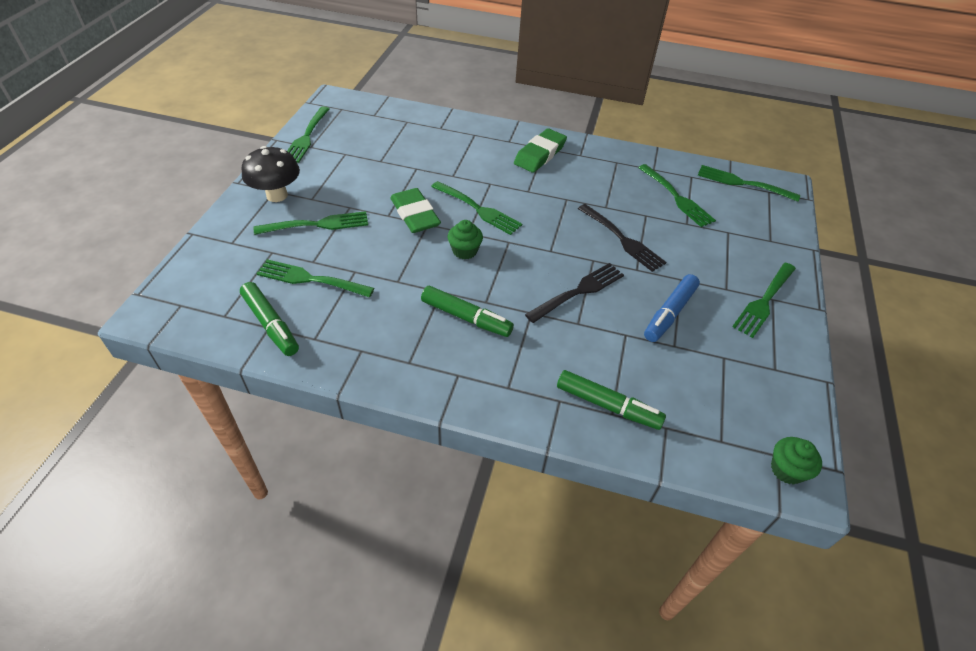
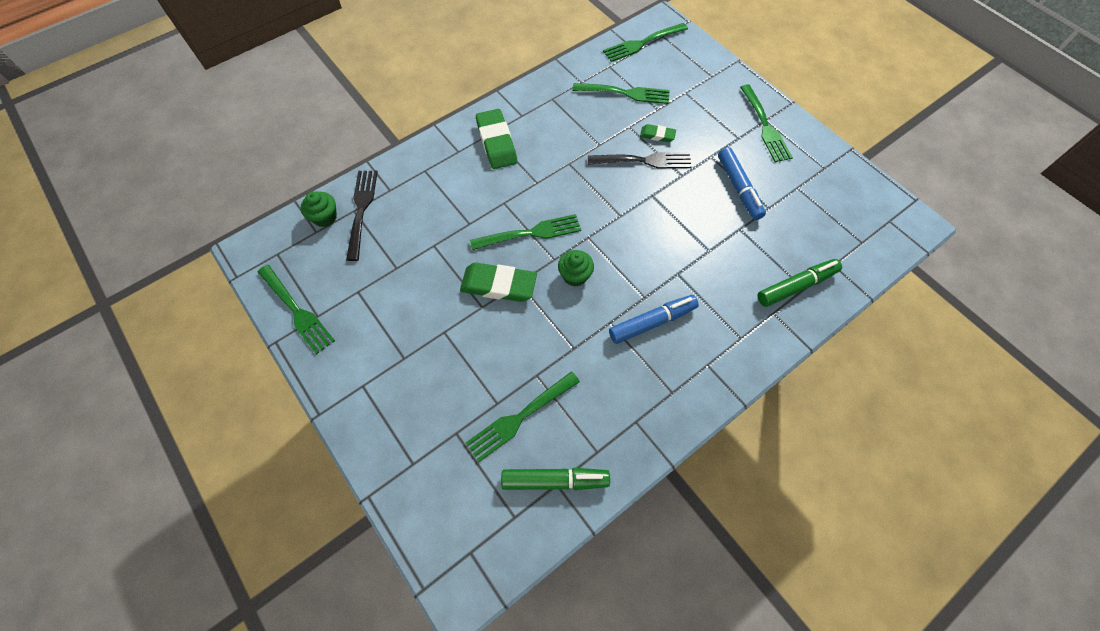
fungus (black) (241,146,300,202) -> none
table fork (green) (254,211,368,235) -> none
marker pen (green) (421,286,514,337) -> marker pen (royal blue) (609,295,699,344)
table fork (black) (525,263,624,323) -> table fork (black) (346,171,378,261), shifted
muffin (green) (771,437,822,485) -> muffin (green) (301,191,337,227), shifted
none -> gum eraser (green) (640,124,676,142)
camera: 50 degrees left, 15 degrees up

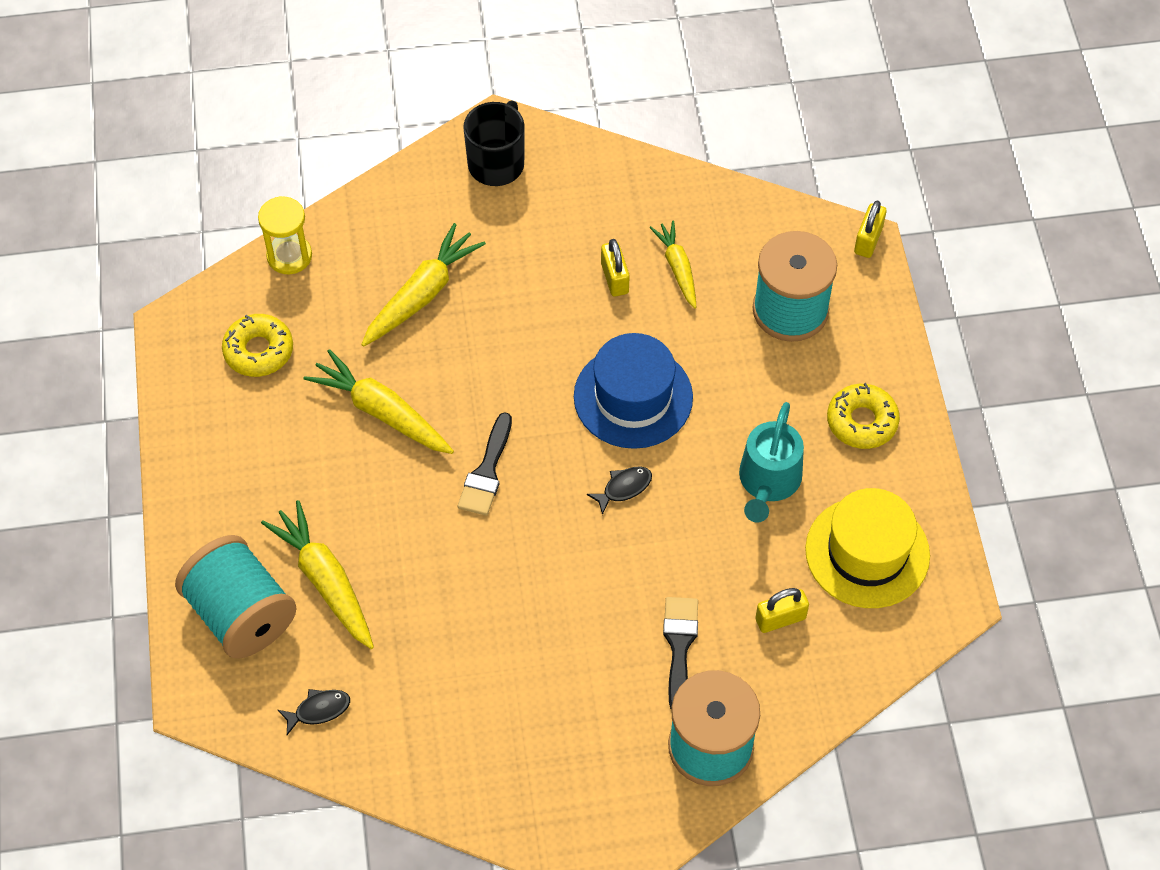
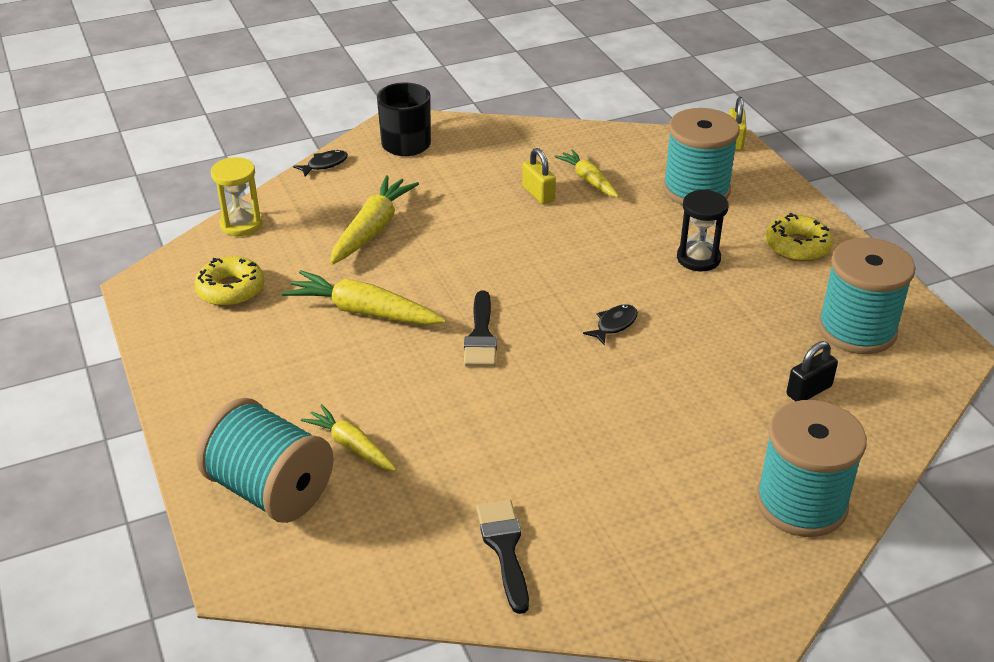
root vegetable (yellow) (261,500,374,649) -> root vegetable (yellow) (301,404,397,471), x0.63
fish (black) (278,689,350,735) -> fish (black) (293,150,348,177), shifted
hat (royal blue) (574,333,693,449) -> none
paintbrush (black) (663,597,698,709) -> paintbrush (black) (476,500,529,614), shifted
watering pot (aqua) (739,402,804,523) -> none
small lock (yellow) (755,588,809,633) -> small lock (black) (786,341,838,402)
hat (yellow) (805,488,930,608) -> spool (aqua) (818,238,915,354)
none -> sandglass (black) (677,190,729,271)
camera: 15 degrees left, 20 degrees down

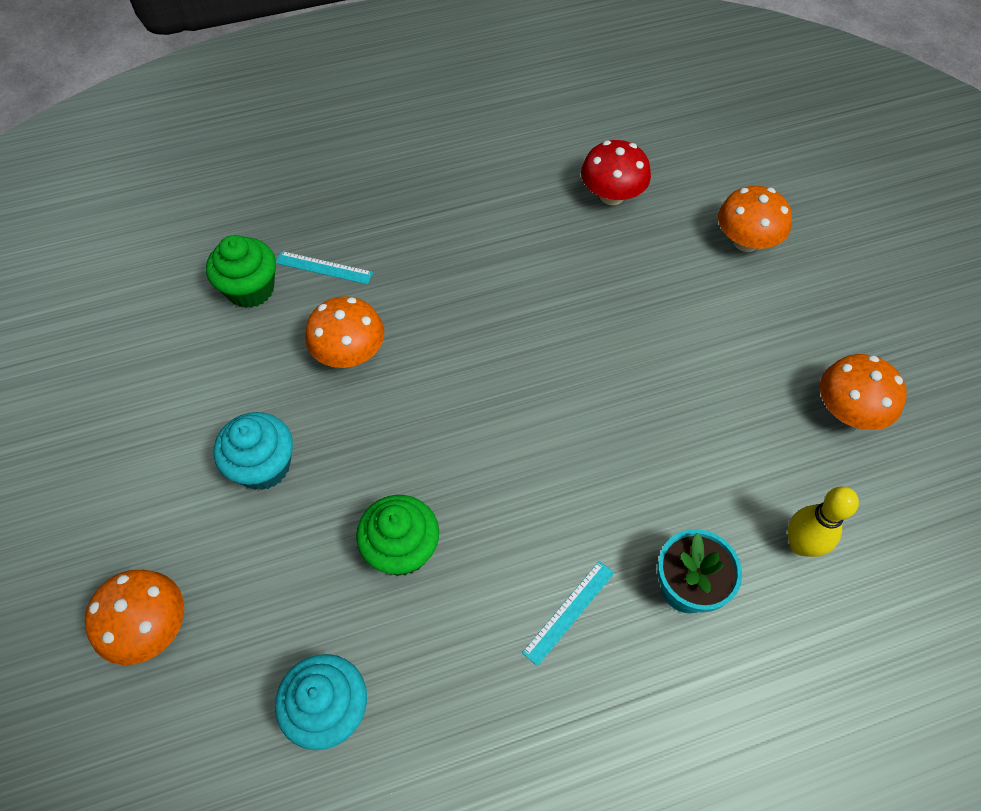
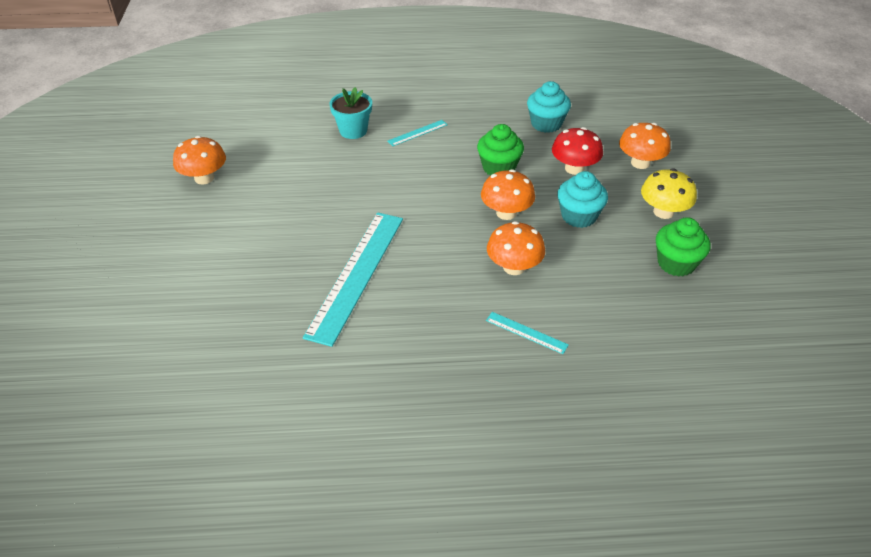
muffin (green) (206,235,276,308) -> muffin (green) (656,217,711,277), shifted
fungus (scarlet) (581,140,651,205) -> fungus (scarlet) (552,127,603,175), shifted
fungus (orange) (718,185,792,252) -> fungus (orange) (481,169,535,220), shifted
skittle (yellow) (788,486,859,557) -> none
none -> straightedge (aqua) (303,212,403,347)
none -> fungus (yellow) (641,169,697,219)
camera: 165 degrees left, 15 degrees down

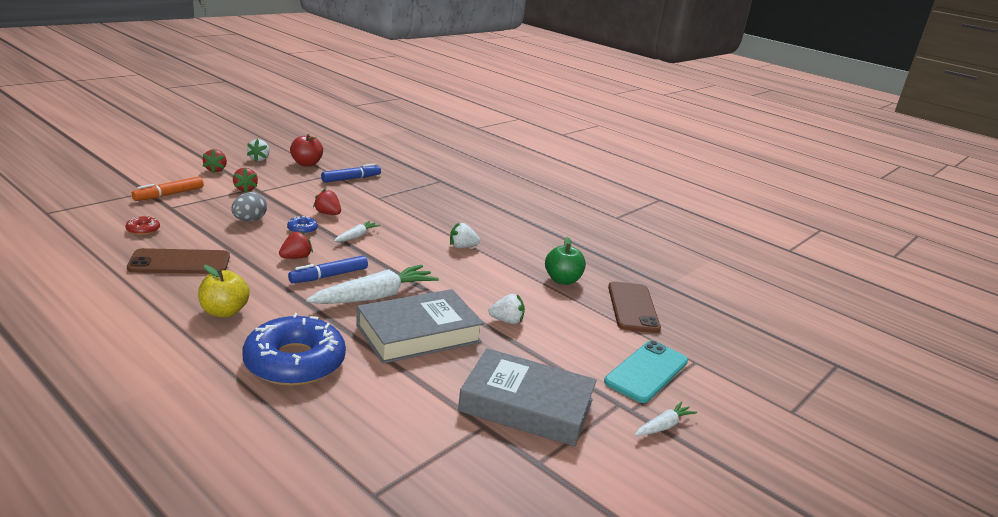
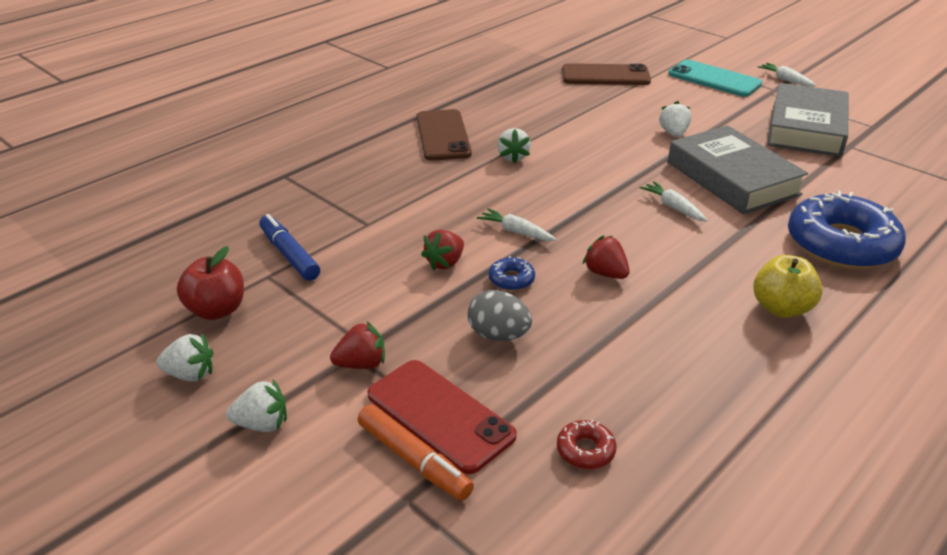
mobile phone (russet) (127,248,230,274) -> mobile phone (russet) (416,109,472,161), shifted
toy strawberry (scarlet) (203,149,227,173) -> toy strawberry (white) (226,380,287,432)
marker pen (royal blue) (288,256,368,284) -> none
root vegetable (white) (306,265,439,304) -> root vegetable (white) (640,181,708,222), x0.50
toy apple (green) (545,237,586,285) -> none
none -> mobile phone (scarlet) (367,360,517,474)
camera: 85 degrees left, 10 degrees up

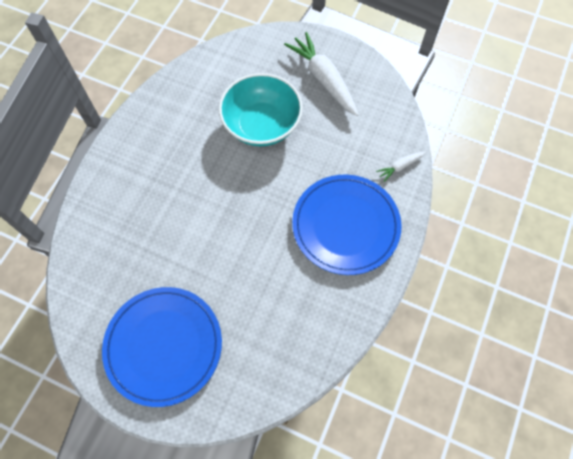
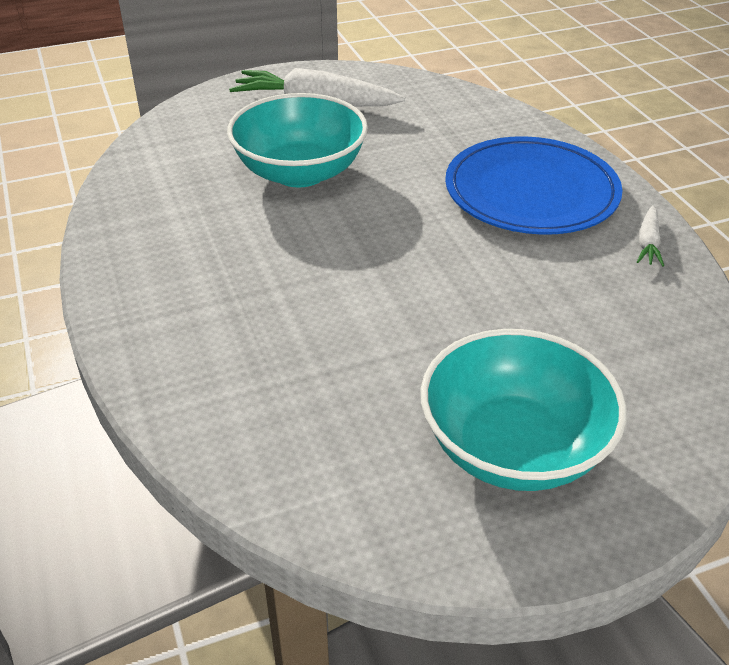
flat dish (royal blue) (102,287,222,407) -> serving bowl (aqua) (421,329,627,491)
root vegetable (white) (376,151,426,182) -> root vegetable (white) (637,205,664,267), shifted
camera: 45 degrees left, 25 degrees down

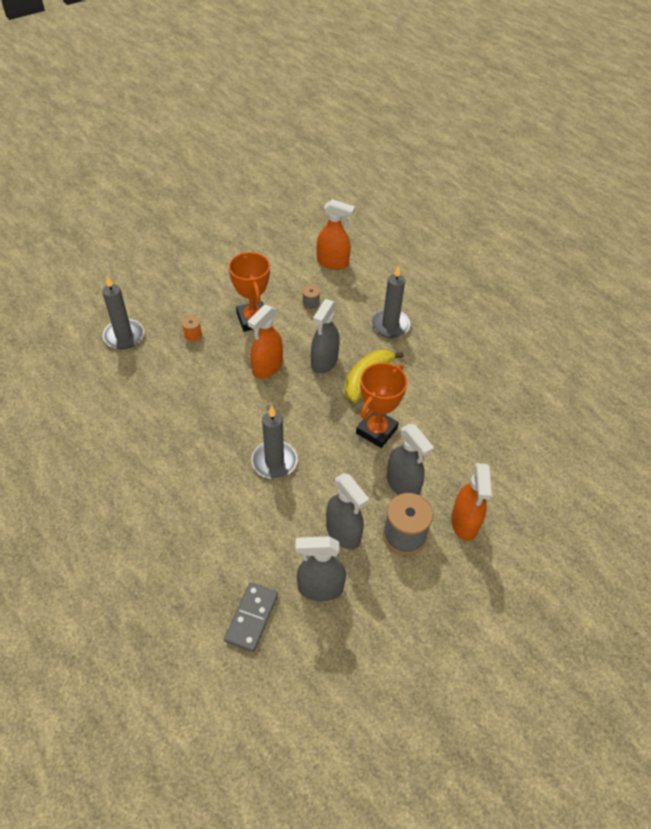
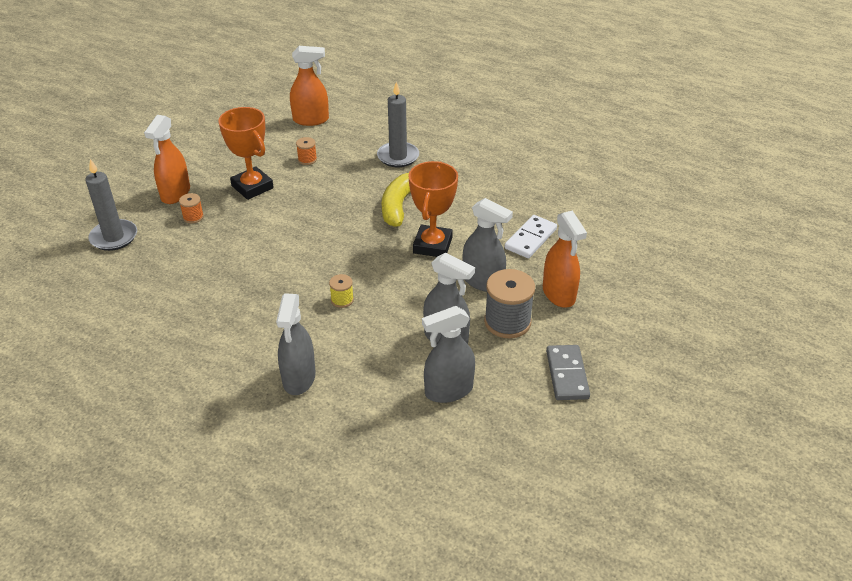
domino tile (ash-grey) (224,582,278,652) -> domino tile (ash-grey) (546,345,590,400), shifted
spray bottle (orange) (248,304,283,379) -> spray bottle (orange) (144,115,190,204), shifted
wax candle (ash-grey) (251,406,297,479) -> spool (yellow) (329,274,354,308)
spool (ash-grey) (302,285,320,311) -> spool (orange) (296,137,317,165)
spray bottle (ash-grey) (311,299,340,374) -> spray bottle (ash-grey) (276,293,316,395), shifted
none -> domino tile (white) (505,215,557,258)
camera: 20 degrees left, 10 degrees down

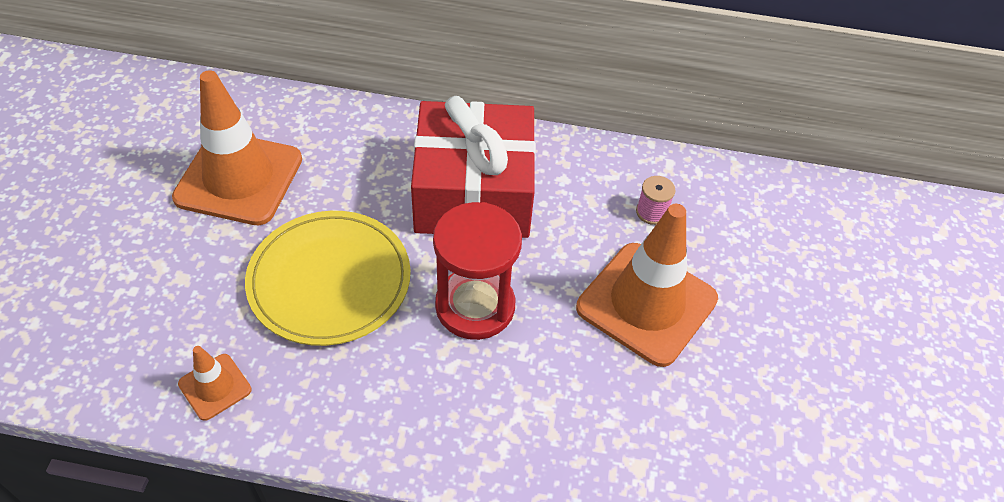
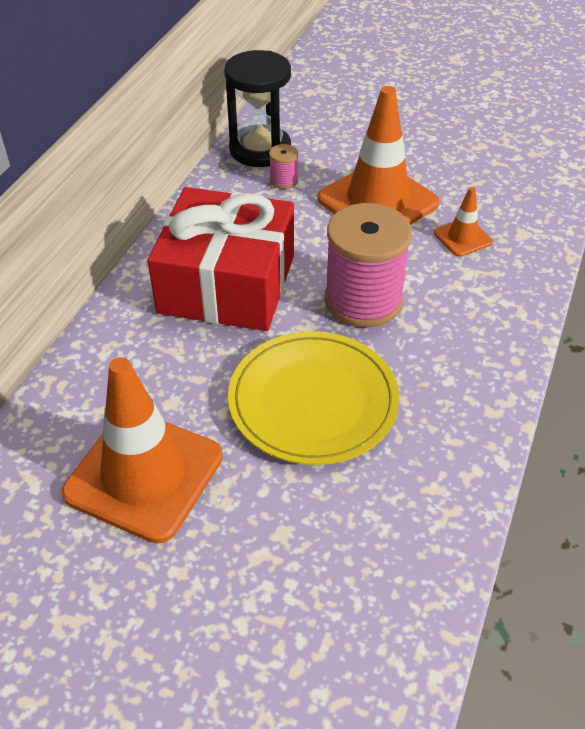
road cone (orange) (178,346,252,421) -> road cone (orange) (434,187,493,257), shifted
sandglass (scarlet) (433,202,522,340) -> spool (pink) (325,203,412,328)
none -> sandglass (black) (224,50,291,167)
camera: 75 degrees left, 5 degrees down

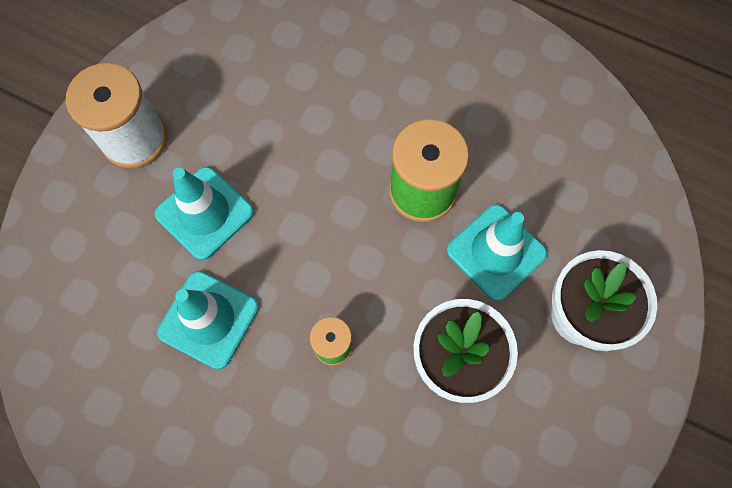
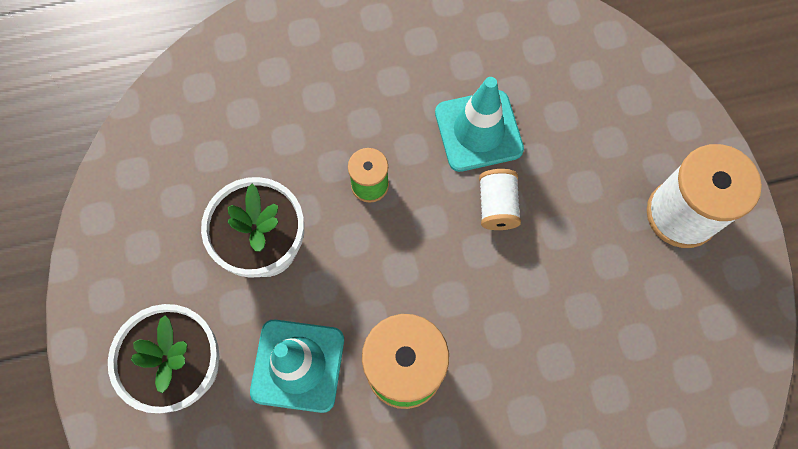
road cone (aqua) (155,167,254,260) -> none
none -> spool (white) (479,169,521,230)
camera: 140 degrees right, 0 degrees up

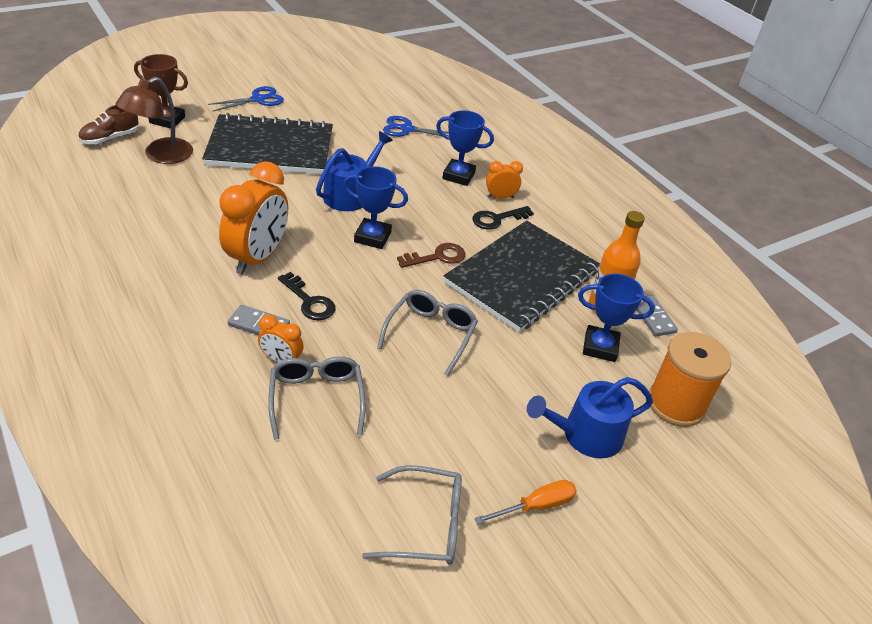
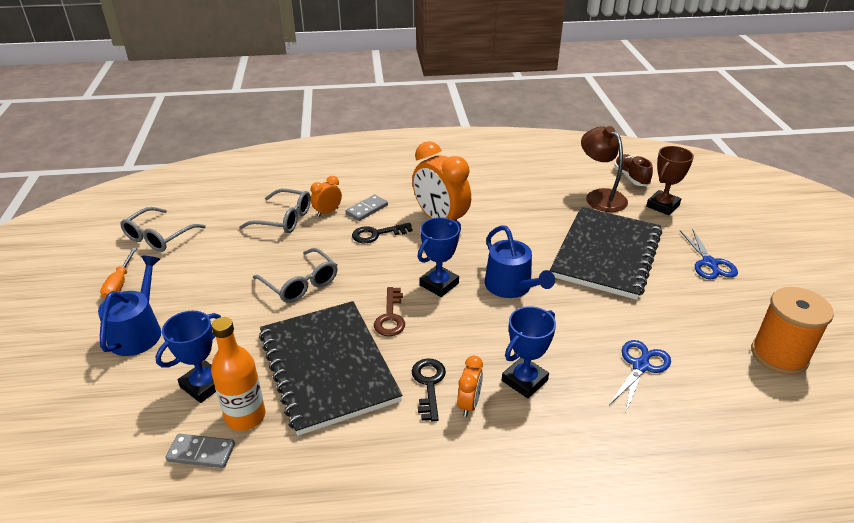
spool (orange) (649,332,731,427) -> spool (orange) (751,287,834,375), shifted
camera: 120 degrees right, 5 degrees down

